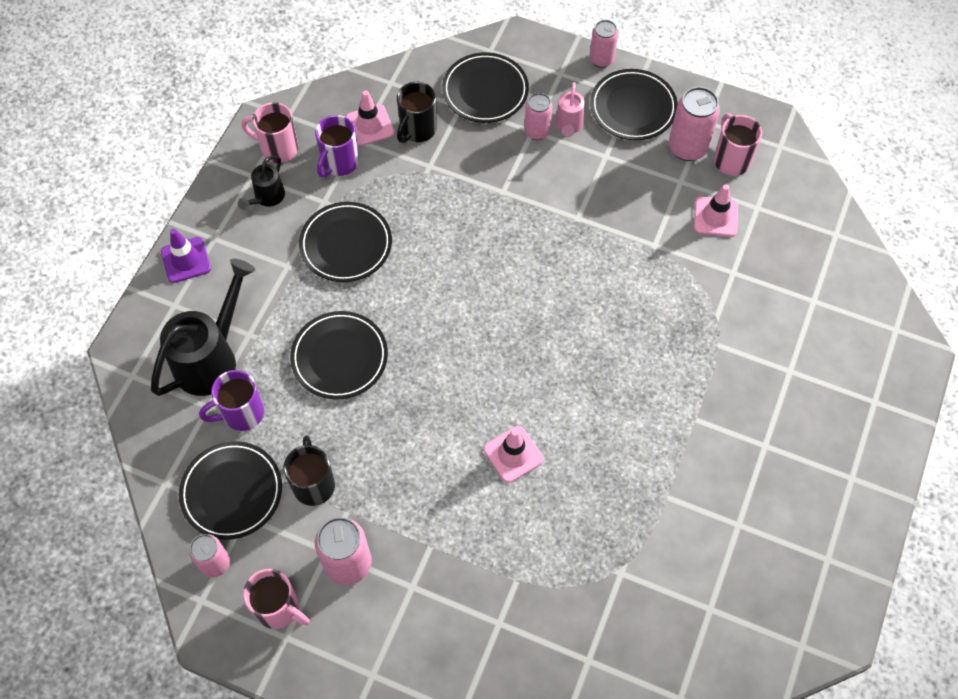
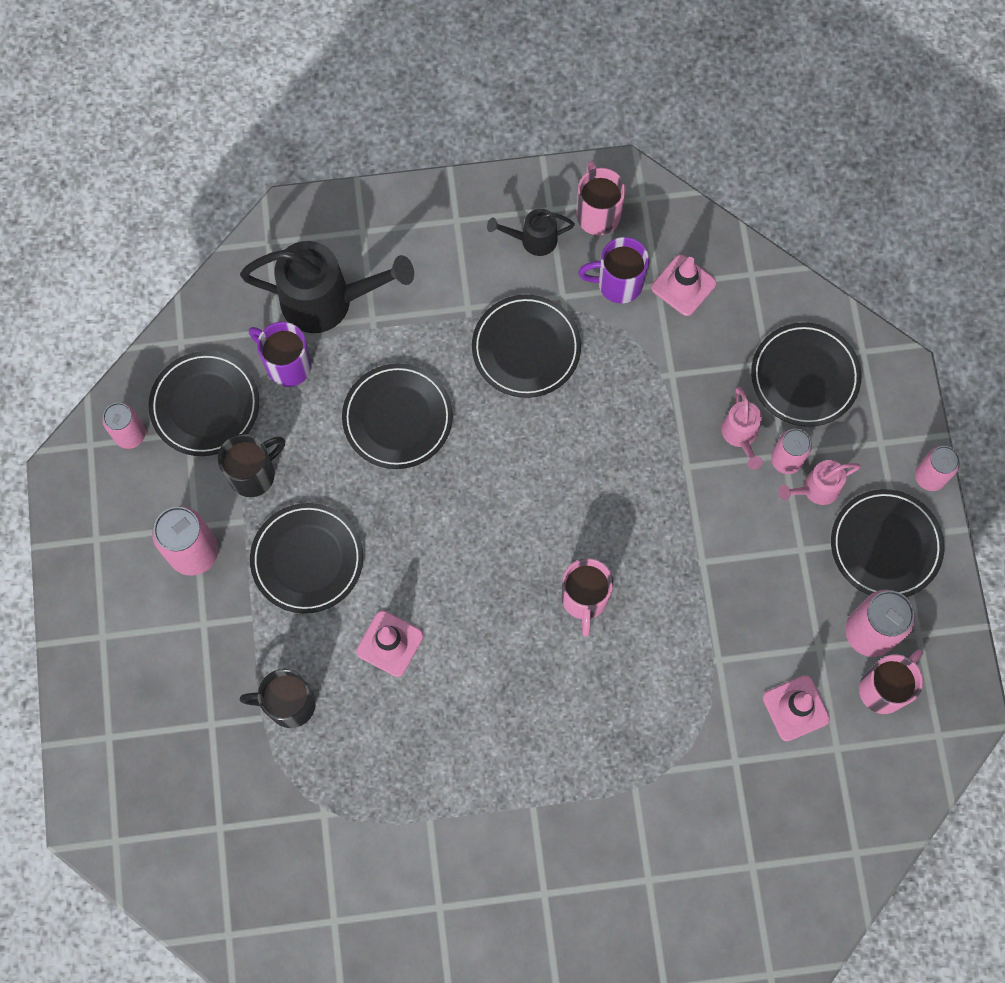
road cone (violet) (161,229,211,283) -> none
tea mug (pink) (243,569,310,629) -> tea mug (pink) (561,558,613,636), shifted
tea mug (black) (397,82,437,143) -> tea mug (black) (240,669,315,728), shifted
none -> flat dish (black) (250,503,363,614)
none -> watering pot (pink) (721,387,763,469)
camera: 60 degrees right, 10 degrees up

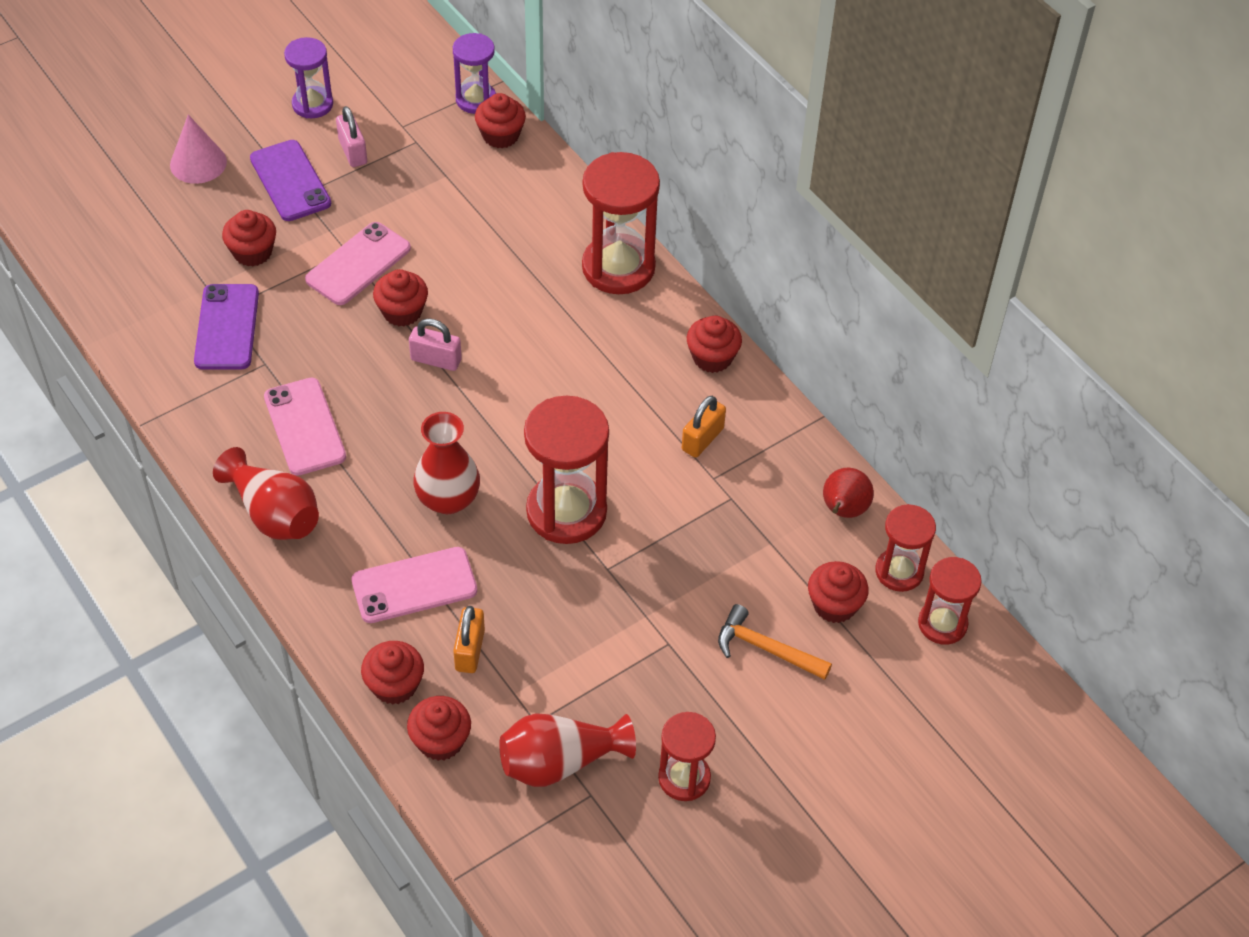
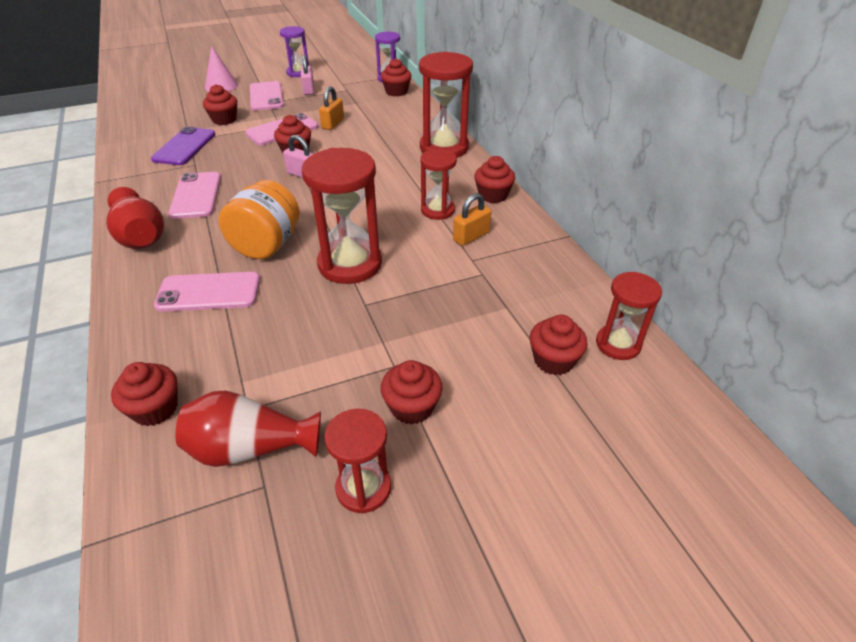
mobile phone (violet) (250,140,331,221) -> mobile phone (pink) (250,81,284,111)
muffin (scarlet) (361,641,424,705) -> muffin (scarlet) (381,360,442,424), shifted
tall vase (scarlet) (413,412,480,514) -> preserve jar (orange) (218,180,300,259)
small lock (orange) (453,606,485,673) -> small lock (orange) (319,86,344,130), shifted
claw hammer (orange) (718,604,832,680) -> none
pear fruit (scarlet) (823,467,874,518) -> none
sandglass (scarlet) (918,557,982,645) -> sandglass (scarlet) (420,149,457,220), shifted
camera: 15 degrees right, 10 degrees down

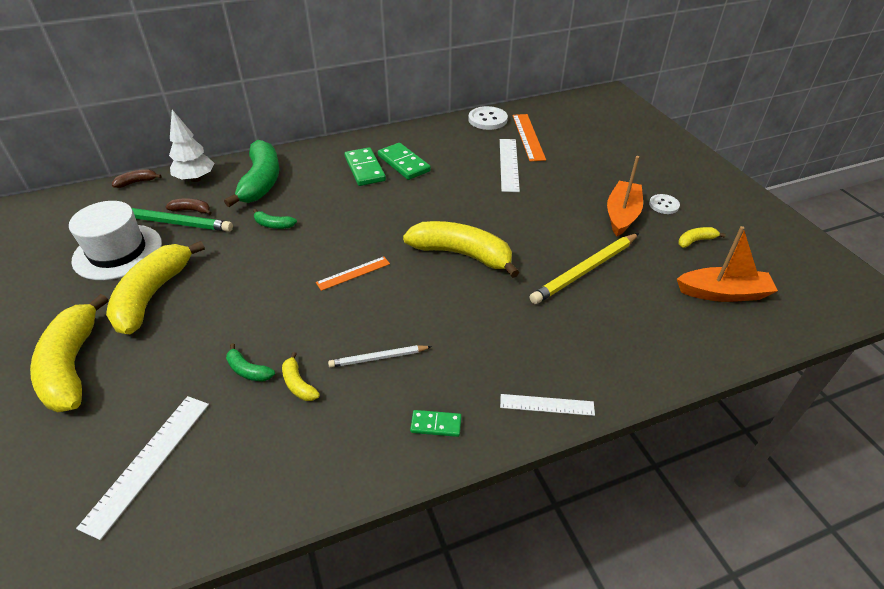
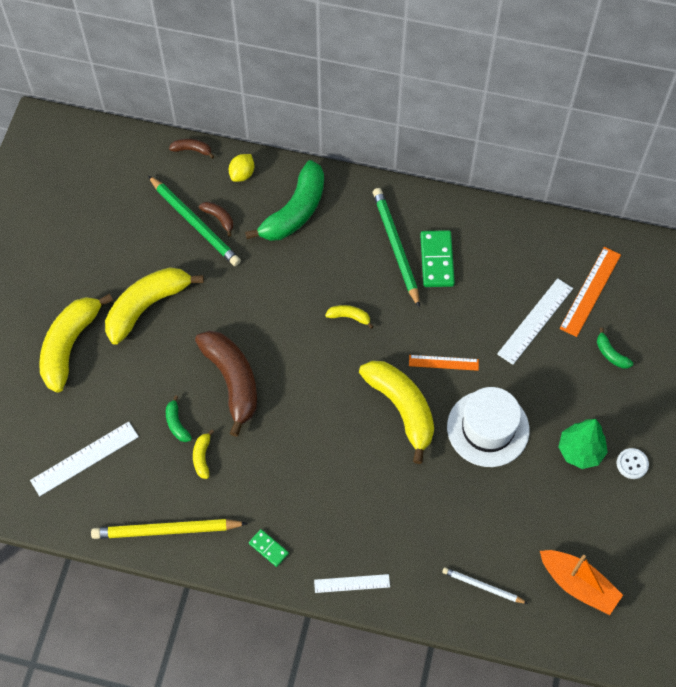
hat (white) (69,201,162,280) -> hat (white) (447,387,530,467), shifted
tree (white) (169,110,214,182) -> citrus fruit (yellow) (229,154,254,182)
banana (green) (253,209,297,229) -> banana (green) (597,328,633,369), shifted
straightedge (orange) (316,256,390,291) -> straightedge (orange) (409,355,479,371), shifted
pencil (white) (328,345,432,368) -> pencil (white) (442,567,528,604), shifted
domino tile (green) (345,147,386,186) -> pencil (green) (373,188,420,308)
sewing button (white) (468,106,508,130) -> none
straightedge (white) (500,394,595,416) -> straightedge (white) (314,574,390,593), 45 degrees counterclockwise
pencil (yellow) (530,233,639,304) -> pencil (yellow) (91,519,248,539), shifted
sailboat (orange) (607,156,643,236) -> tree (green) (558,419,608,469)
banana (yellow) (678,227,726,248) -> banana (yellow) (325,305,374,329), shifted
none -> banana (russet) (195,331,257,437)
camera: 35 degrees right, 20 degrees up

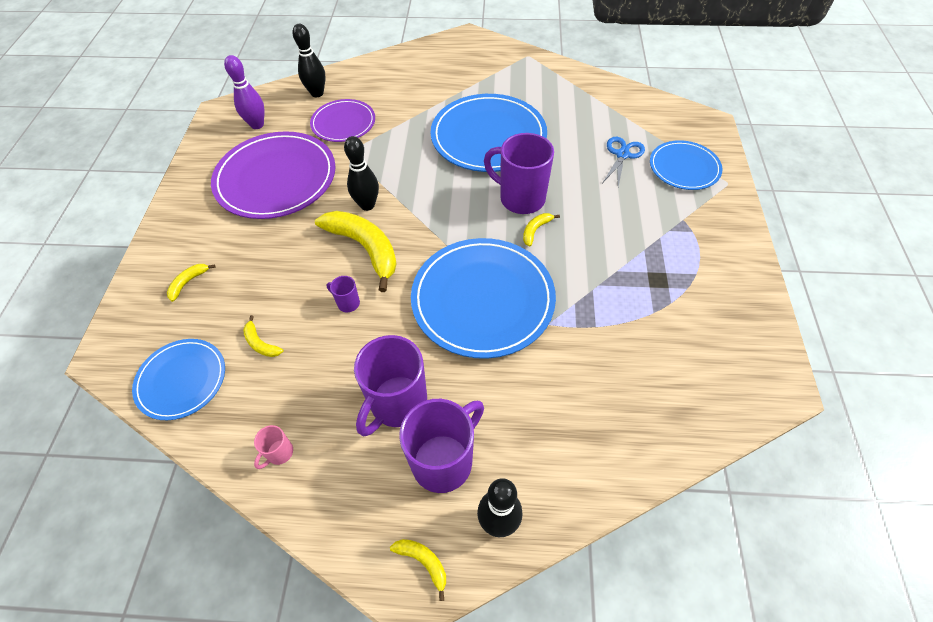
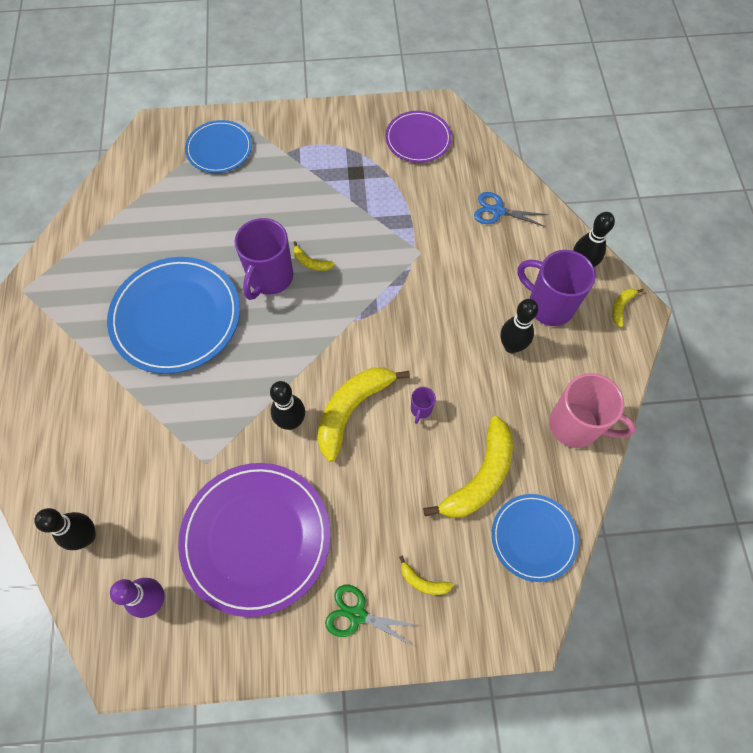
banana (yellow) (243,315,283,357) -> banana (yellow) (423,416,513,518), x2.24
tea mug (pink) (254,425,293,469) -> tea mug (pink) (549,373,636,448), x2.27
flat dish (violet) (310,99,375,142) -> flat dish (violet) (385,111,452,163), shifted
tea mug (violet) (354,335,427,437) -> skittle (black) (501,299,538,353)
flat dish (royal blue) (411,238,556,359) -> none
scissors (royal blue) (603,137,645,187) -> scissors (royal blue) (474,192,548,227), shifted
none -> scissors (green) (325,585,420,647)
camera: 100 degrees left, 10 degrees up

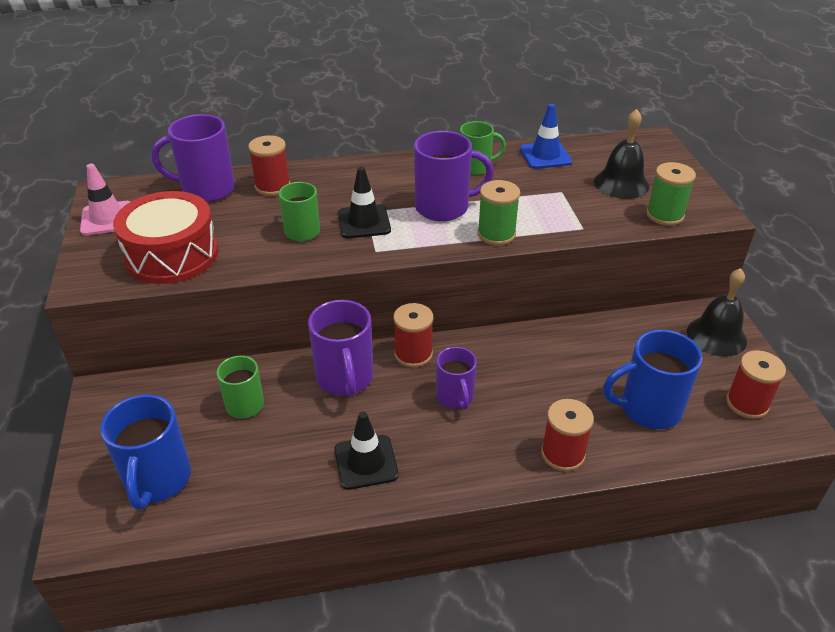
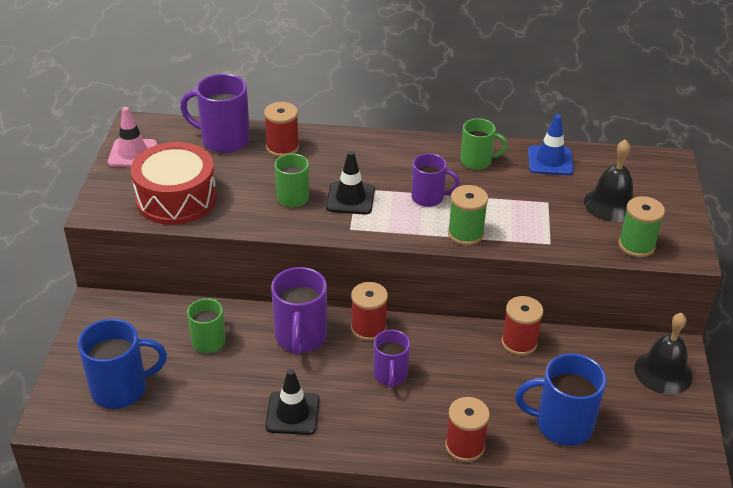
tea mug (royal blue) (100,394,191,510) -> tea mug (royal blue) (78,319,167,409), 120 degrees counterclockwise
tea mug (violet) (414,131,494,221) -> tea mug (violet) (411,153,460,207), x0.64
spool (scarlet) (726,350,786,419) -> spool (scarlet) (501,296,543,356), shifted
camera: 15 degrees right, 0 degrees up

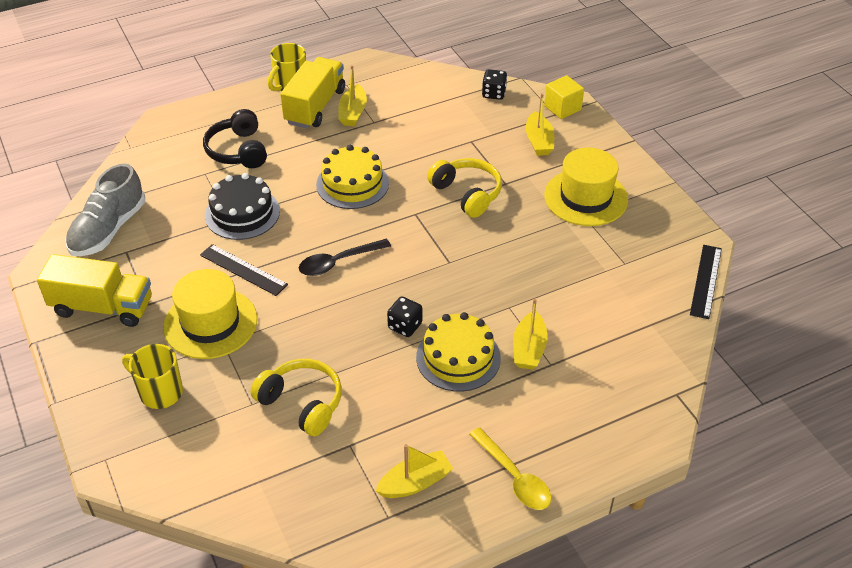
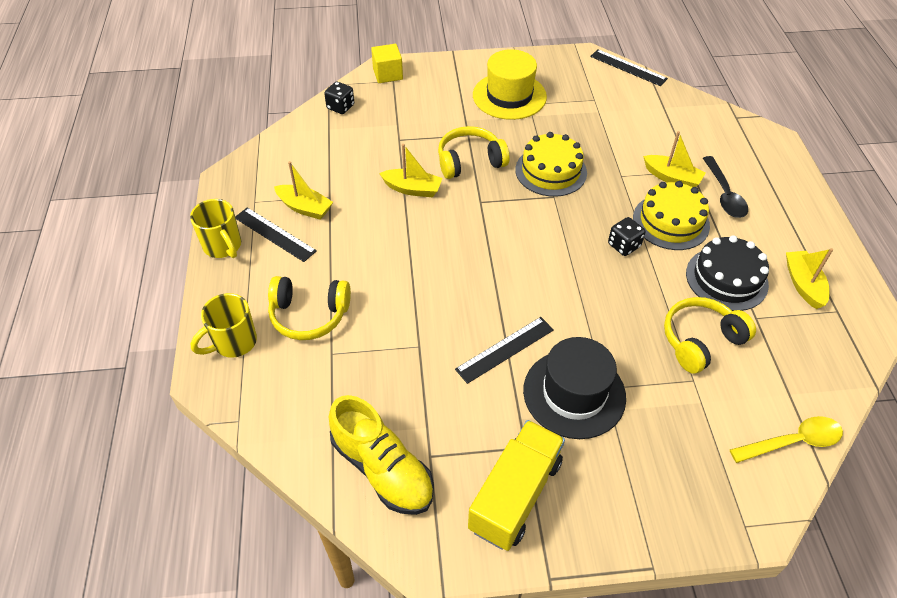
lace-up shoe (ash-grey) (65,163,145,256) -> lace-up shoe (yellow) (329,395,434,515)
tea mug (yellow) (122,344,183,409) -> tea mug (yellow) (191,293,257,358), shifted
hat (yellow) (163,269,257,359) -> hat (black) (523,337,626,439)
headphones (black) (203,109,267,168) -> headphones (yellow) (268,276,351,340)
layer cake (black) (205,173,280,240) -> layer cake (black) (686,235,769,311), shifted
toy truck (yellow) (280,57,345,128) -> straightedge (black) (235,207,317,262)
spoon (black) (299,239,391,276) -> spoon (black) (703,156,748,218), shifted
layer cake (yellow) (316,145,389,209) -> layer cake (yellow) (515,132,587,197), shifted
spoon (yellow) (469,427,552,510) -> spoon (yellow) (730,416,843,463), shifted
sailboat (yellow) (526,93,554,156) -> sailboat (yellow) (379,144,443,197), shifted
camera: 70 degrees left, 5 degrees up

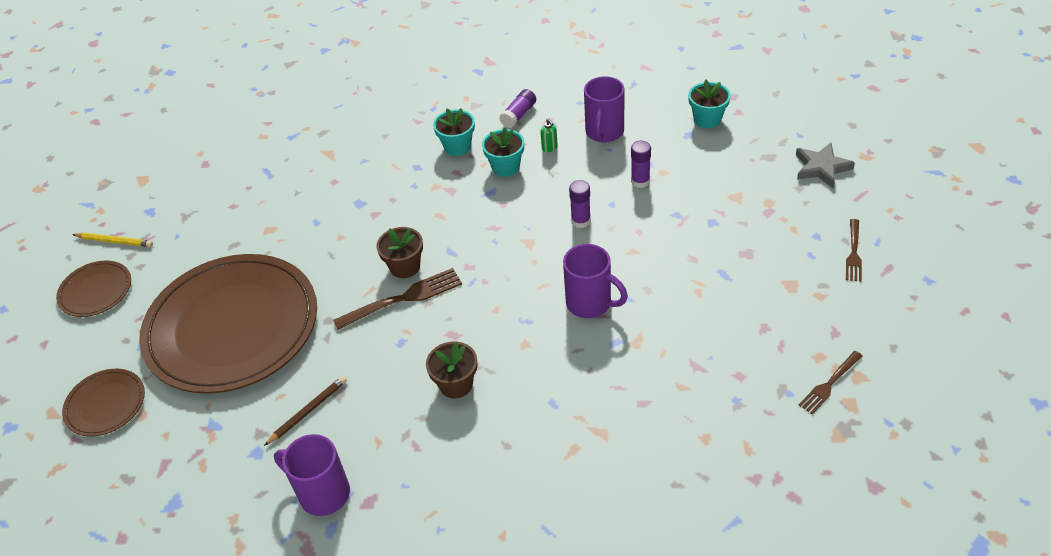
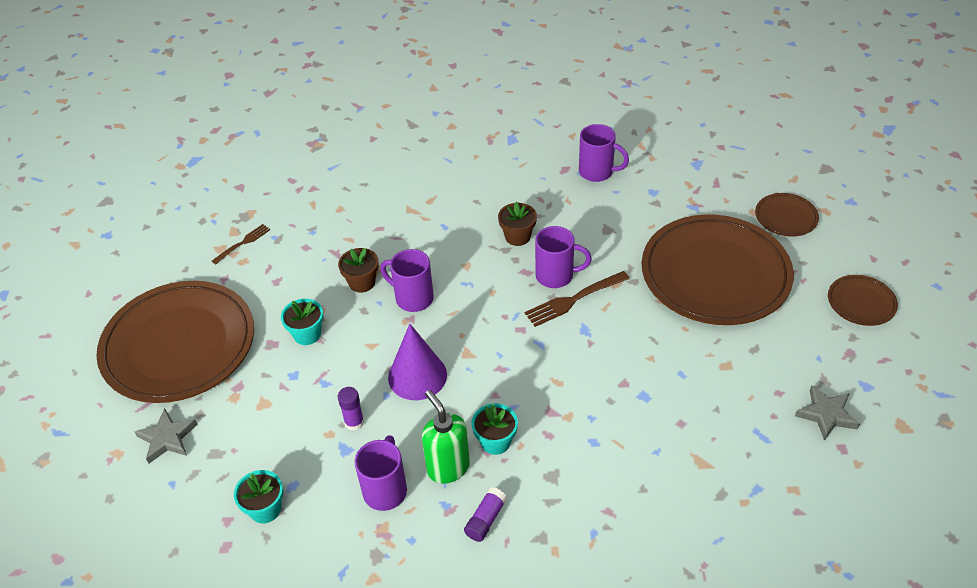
pencil (yellow) (72,233,153,247) -> none
pencil (russet) (264,376,347,446) -> none
potted plant (russet) (376,227,423,278) -> potted plant (russet) (338,248,379,293), shifted
potted plant (aqua) (433,108,475,156) -> potted plant (aqua) (281,299,323,345), shifted
soap pump (green) (540,118,558,152) -> soap pump (green) (422,390,470,484), x2.42
glue (violet) (569,180,591,228) -> cone (violet) (388,324,447,400)
table fork (russet) (846,219,862,282) -> flat dish (russet) (96,281,254,403)
none -> tea mug (violet) (535,226,592,288)
none -> star shape (ash-grey) (795,385,860,441)
camera: 175 degrees right, 0 degrees up

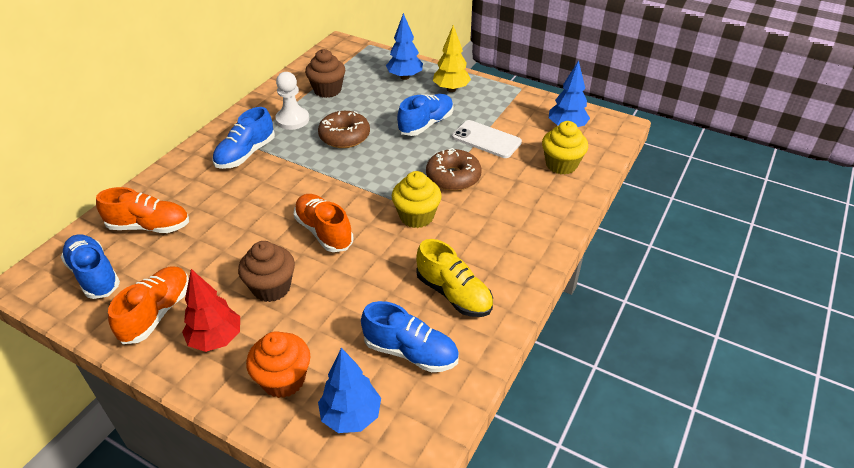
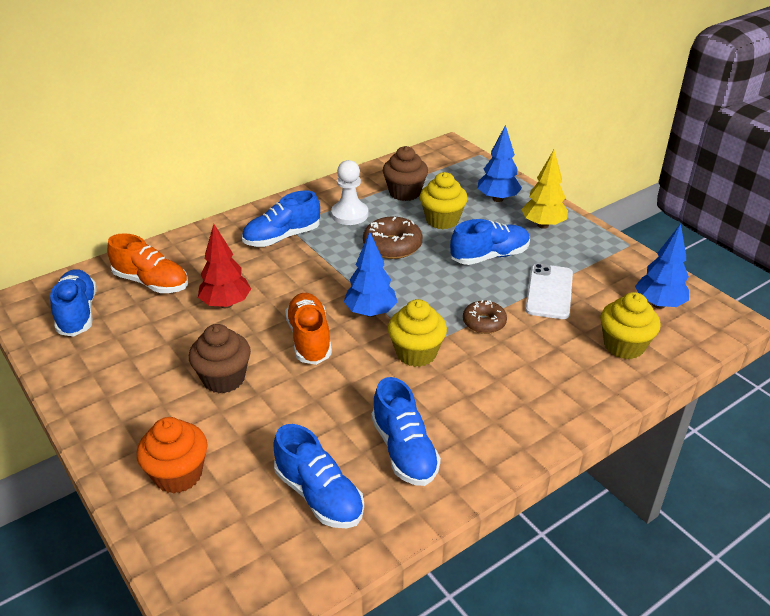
lace-up shoe (orange) (108,266,189,344) -> none
tree (scarlet) (182,269,240,352) -> tree (scarlet) (198,224,251,308), shifted
tree (royal blue) (318,348,381,433) -> tree (royal blue) (344,232,397,317), shifted
lace-up shoe (yellow) (416,239,493,317) -> lace-up shoe (royal blue) (372,377,441,486)
doughnut (russet) (426,148,481,191) -> doughnut (russet) (463,300,507,334), x0.66
mobile phone (white) (452,120,522,158) -> mobile phone (white) (525,264,573,319), 45 degrees clockwise
none -> muffin (yellow) (420,172,468,229)
camera: 25 degrees right, 5 degrees down

